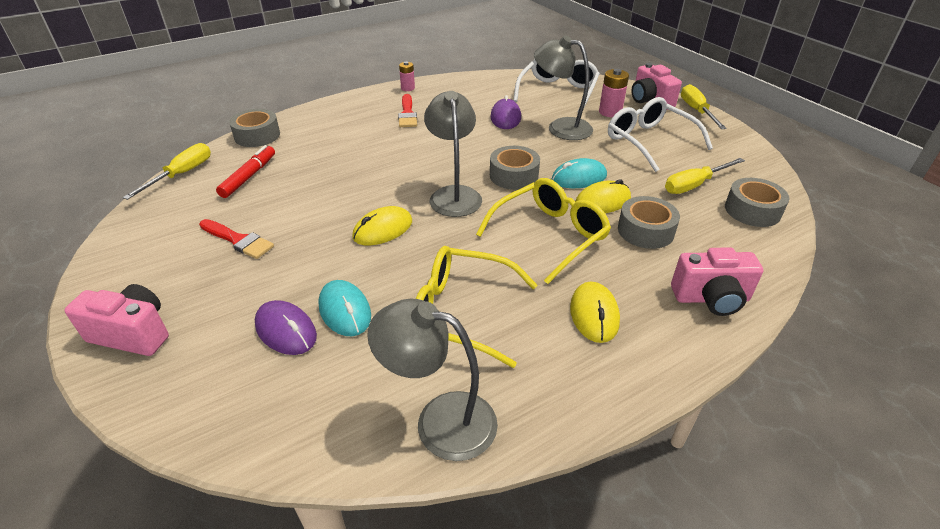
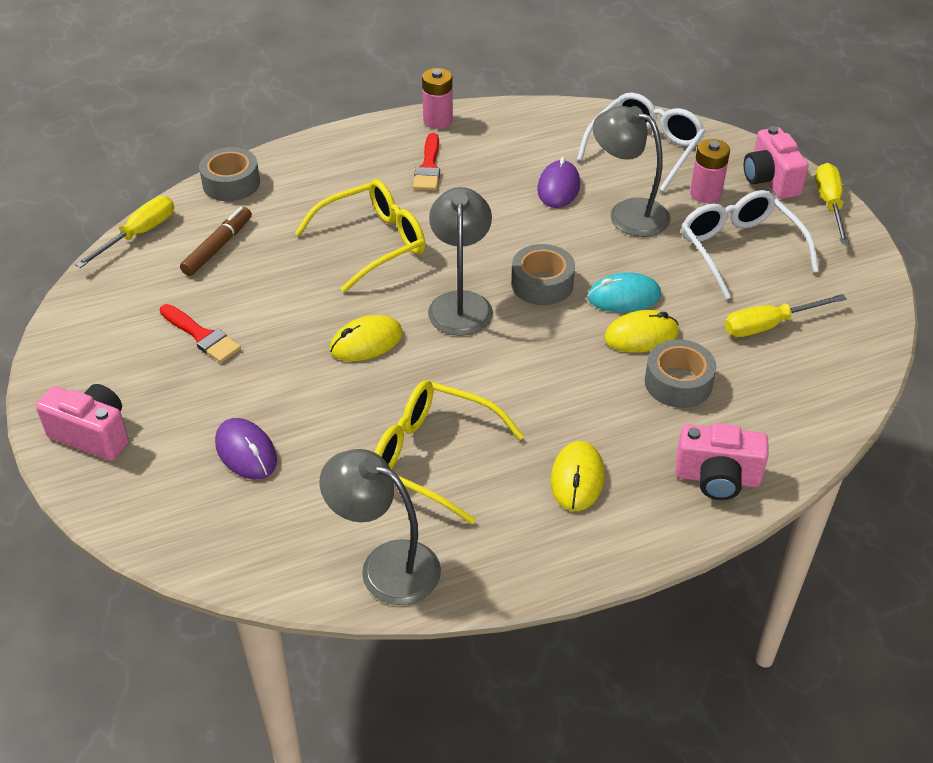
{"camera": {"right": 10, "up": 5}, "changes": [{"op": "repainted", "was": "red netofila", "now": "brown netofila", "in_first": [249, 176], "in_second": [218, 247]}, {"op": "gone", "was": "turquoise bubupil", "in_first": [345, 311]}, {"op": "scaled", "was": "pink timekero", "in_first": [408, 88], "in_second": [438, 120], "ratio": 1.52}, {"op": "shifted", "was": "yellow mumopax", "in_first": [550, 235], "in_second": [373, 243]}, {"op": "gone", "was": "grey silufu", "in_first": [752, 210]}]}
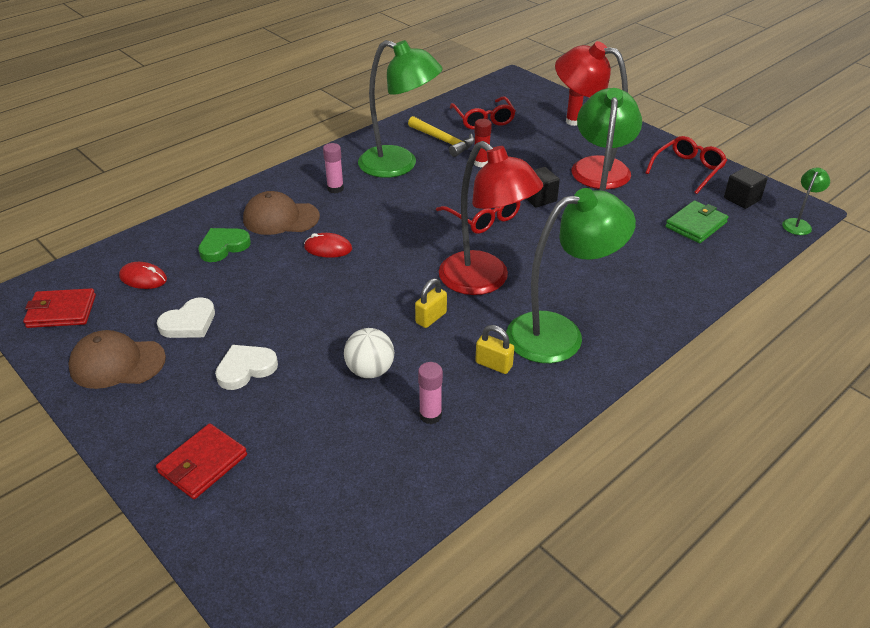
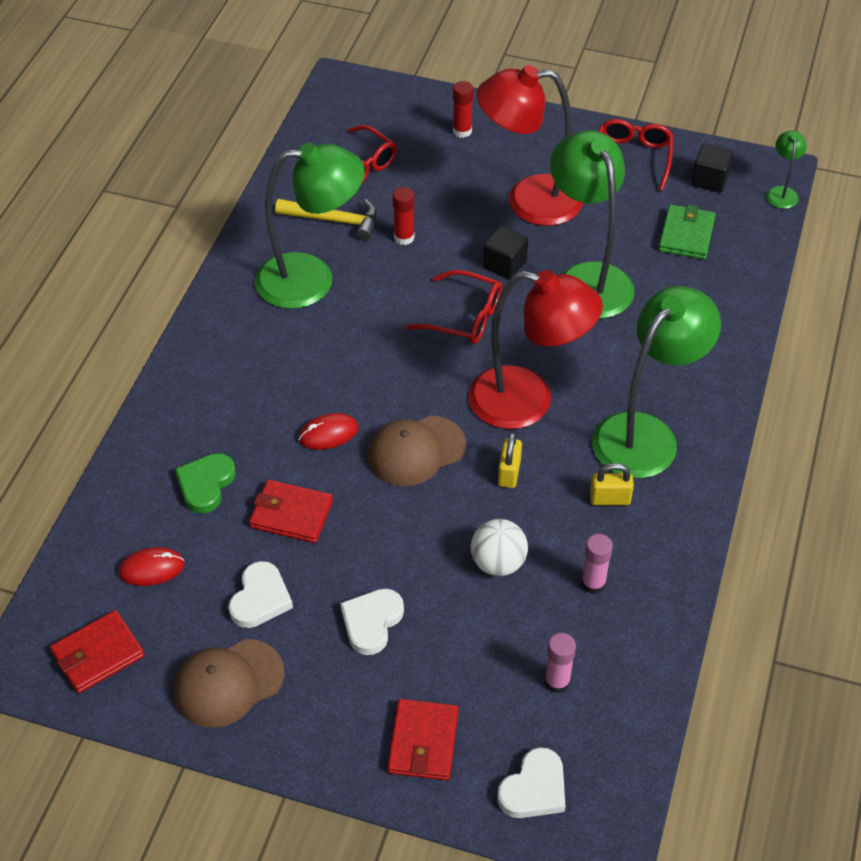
{"camera": {"right": -30, "up": 10}, "changes": [{"op": "shifted", "was": "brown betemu", "in_first": [281, 218], "in_second": [416, 451]}, {"op": "shifted", "was": "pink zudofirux", "in_first": [335, 188], "in_second": [557, 682]}, {"op": "new", "now": "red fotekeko", "in_second": [291, 514]}, {"op": "new", "now": "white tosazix", "in_second": [534, 788]}]}
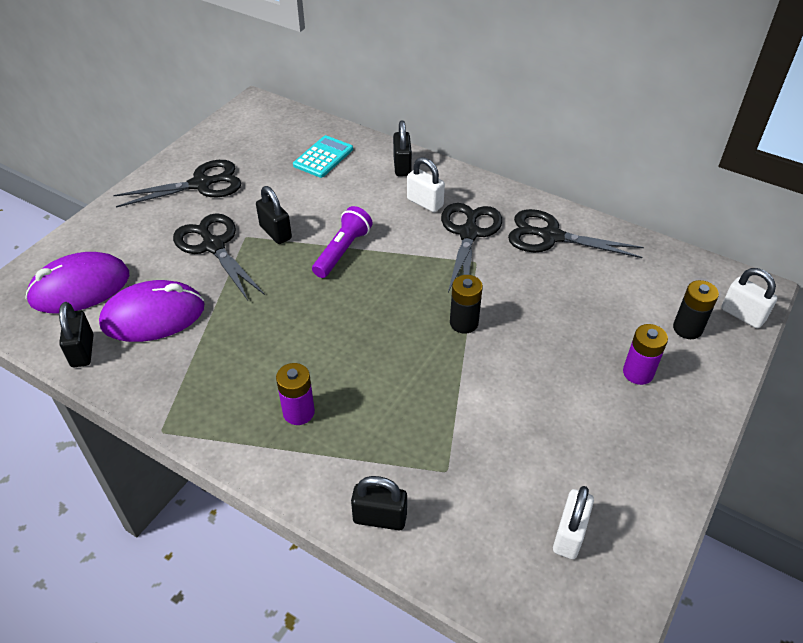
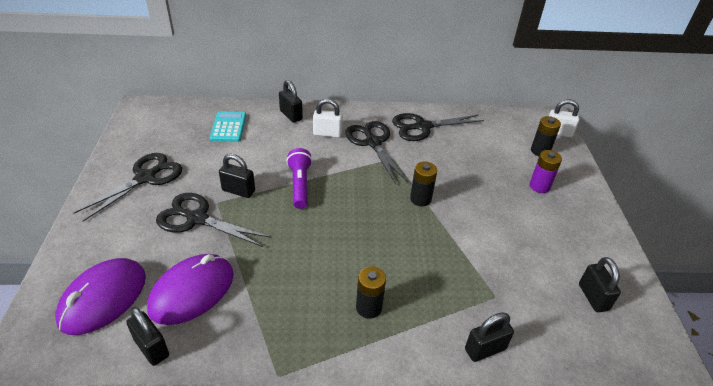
{"camera": {"right": -35, "up": -5}, "changes": [{"op": "repainted", "was": "purple timekero", "now": "black timekero", "in_first": [298, 412], "in_second": [369, 307]}, {"op": "repainted", "was": "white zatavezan", "now": "black zatavezan", "in_first": [569, 535], "in_second": [593, 297]}]}
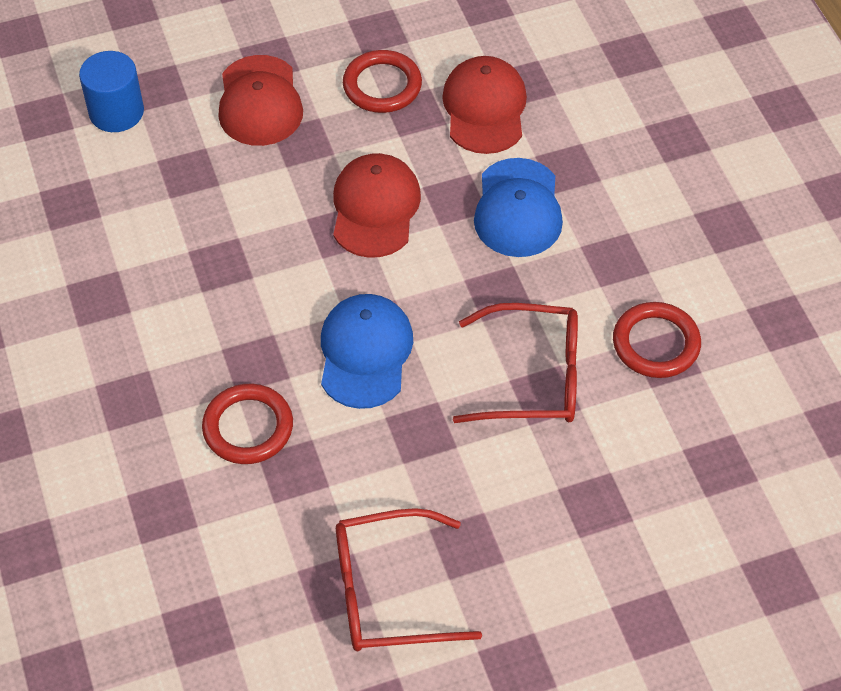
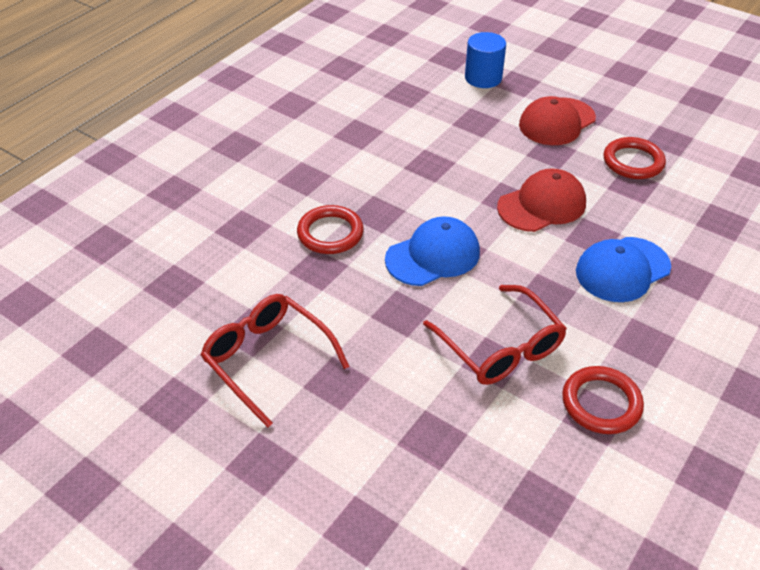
{"camera": {"right": 55, "up": -10}, "changes": [{"op": "gone", "was": "red betemu", "in_first": [484, 108]}]}
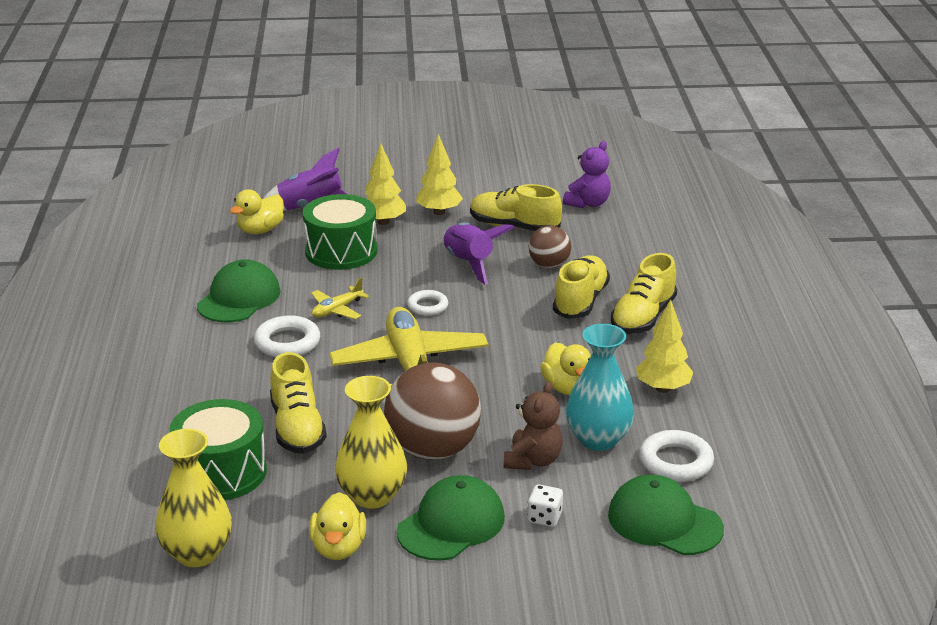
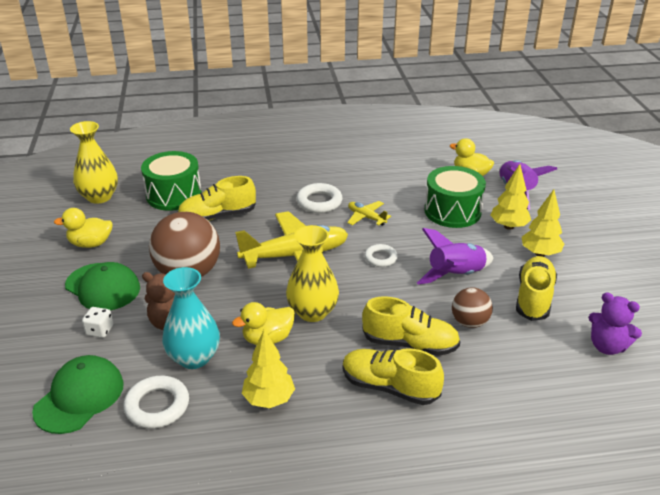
{"camera": {"right": 85, "up": 5}, "changes": [{"op": "gone", "was": "green betemu", "in_first": [239, 298]}, {"op": "shifted", "was": "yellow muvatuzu", "in_first": [372, 496], "in_second": [312, 312]}]}
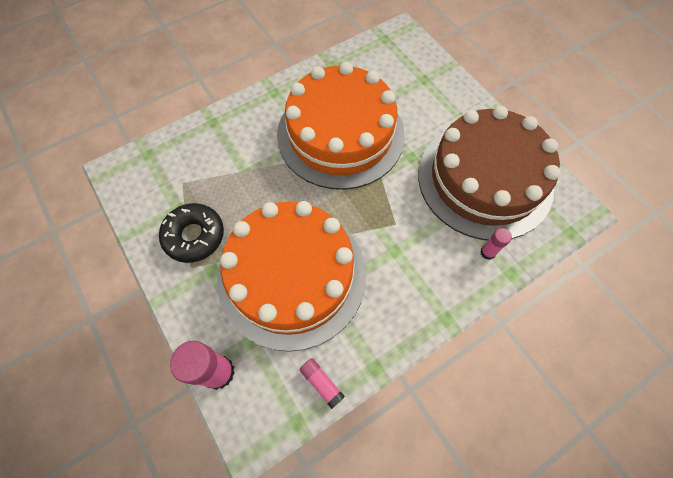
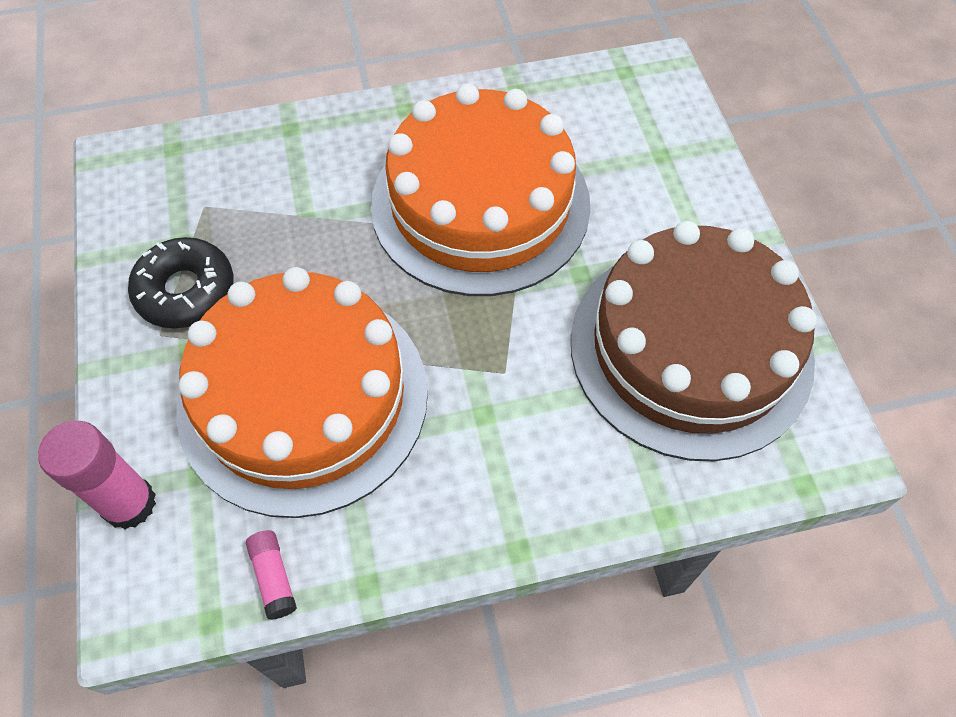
{"camera": {"right": 20, "up": -5}, "changes": [{"op": "gone", "was": "pink zudofirux", "in_first": [487, 252]}]}
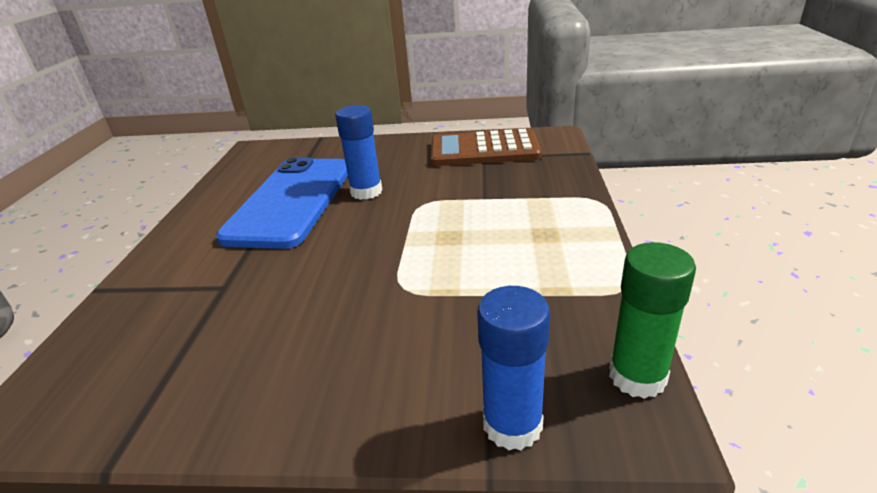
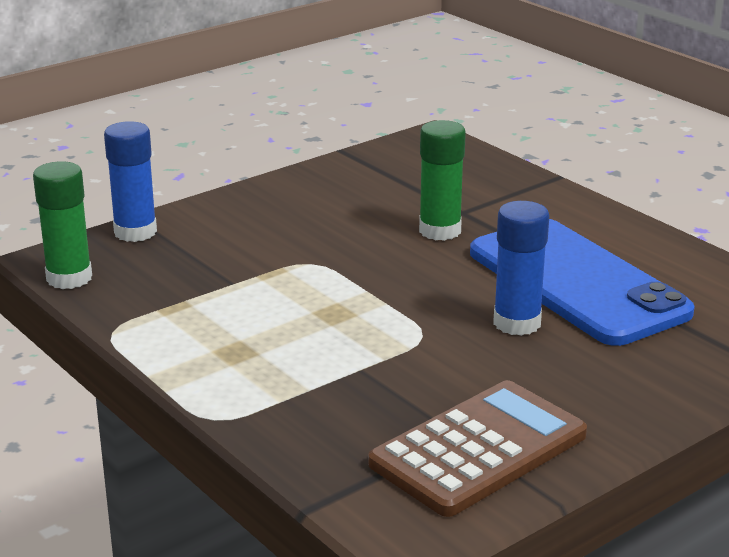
{"camera": {"right": 135, "up": -5}, "changes": [{"op": "new", "now": "green zudofirux", "in_second": [440, 231]}]}
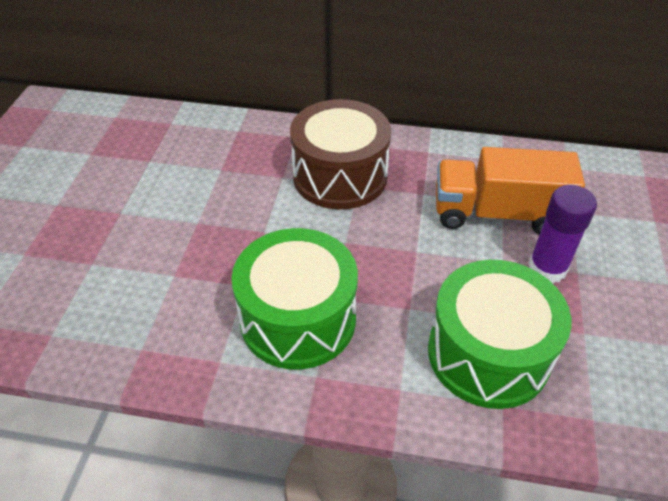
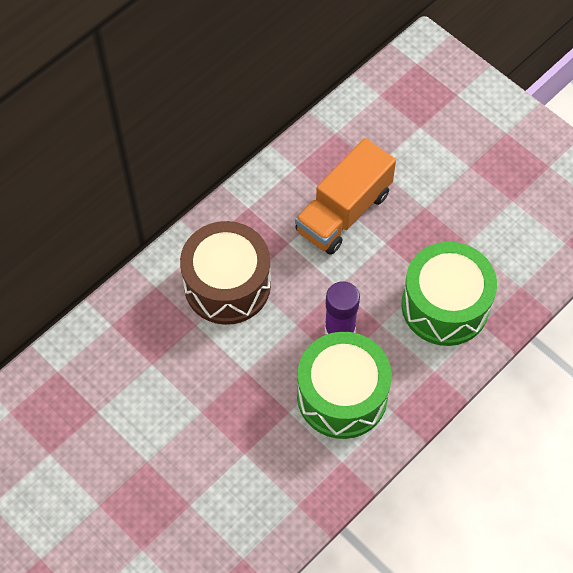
{"camera": {"right": -55, "up": 15}, "changes": [{"op": "shifted", "was": "purple zudofirux", "in_first": [547, 268], "in_second": [339, 330]}]}
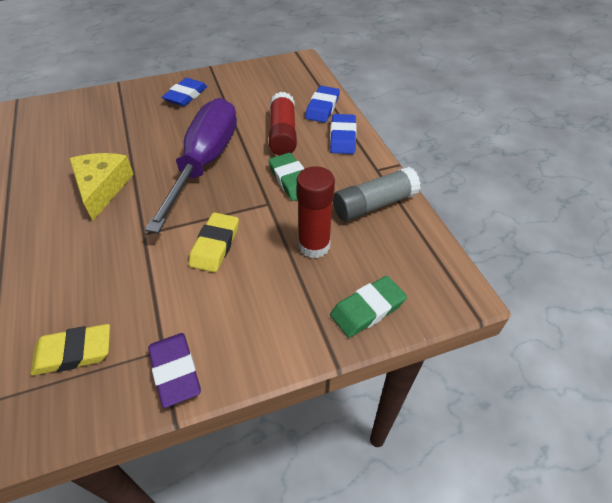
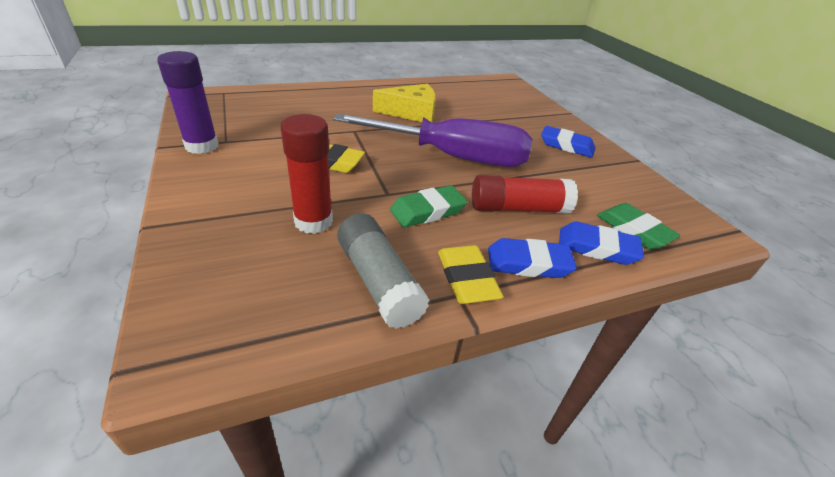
{"camera": {"right": 85, "up": -10}, "changes": [{"op": "shifted", "was": "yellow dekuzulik", "in_first": [74, 352], "in_second": [467, 278]}, {"op": "swapped", "was": "purple dekuzulik", "now": "purple zudofirux", "in_first": [175, 371], "in_second": [202, 146]}, {"op": "shifted", "was": "green dekuzulik", "in_first": [367, 309], "in_second": [633, 230]}]}
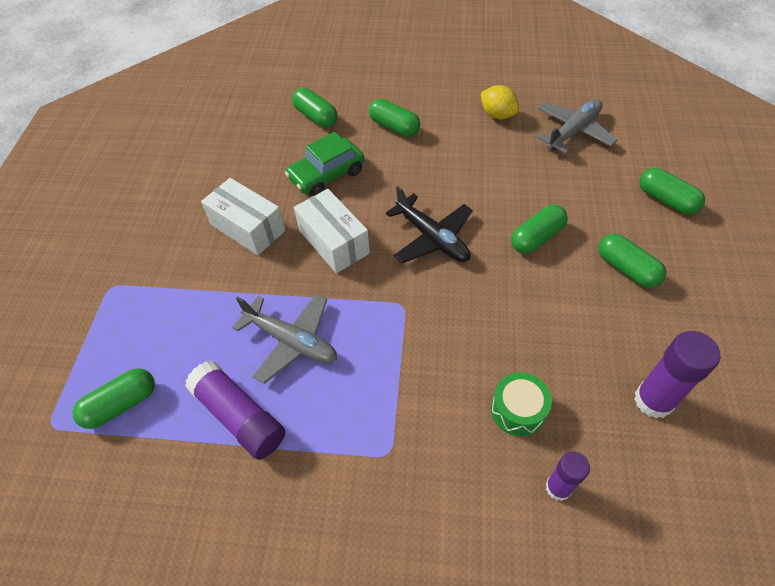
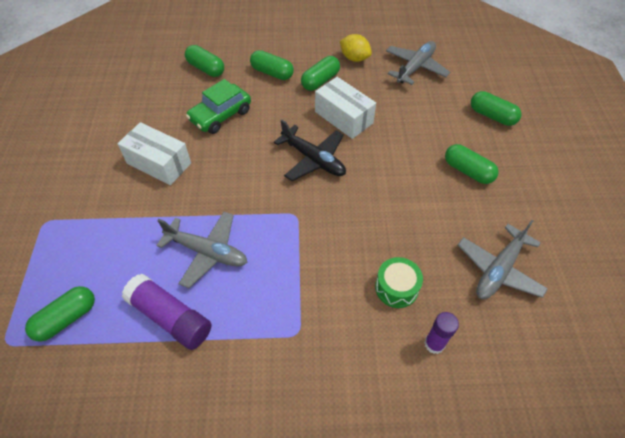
{"camera": {"right": -10, "up": 0}, "changes": [{"op": "shifted", "was": "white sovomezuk", "in_first": [334, 242], "in_second": [344, 117]}, {"op": "shifted", "was": "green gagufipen", "in_first": [536, 238], "in_second": [320, 81]}, {"op": "swapped", "was": "purple zudofirux", "now": "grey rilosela", "in_first": [653, 400], "in_second": [498, 269]}]}
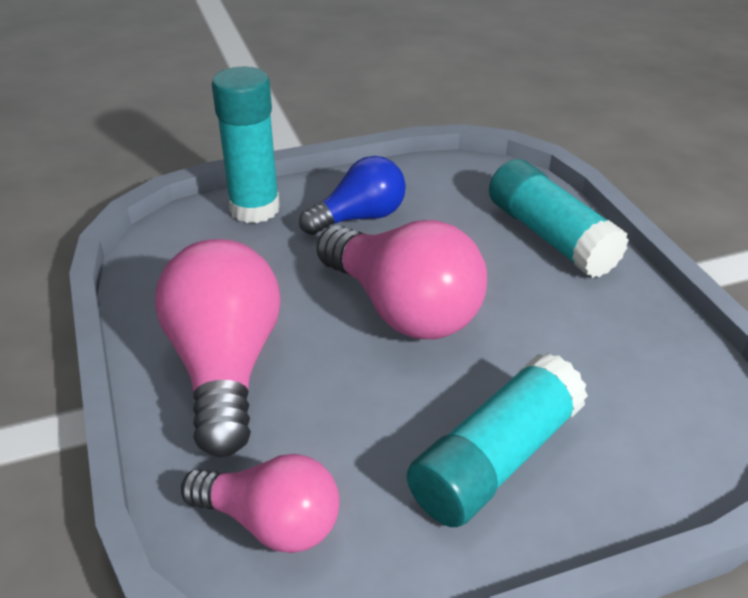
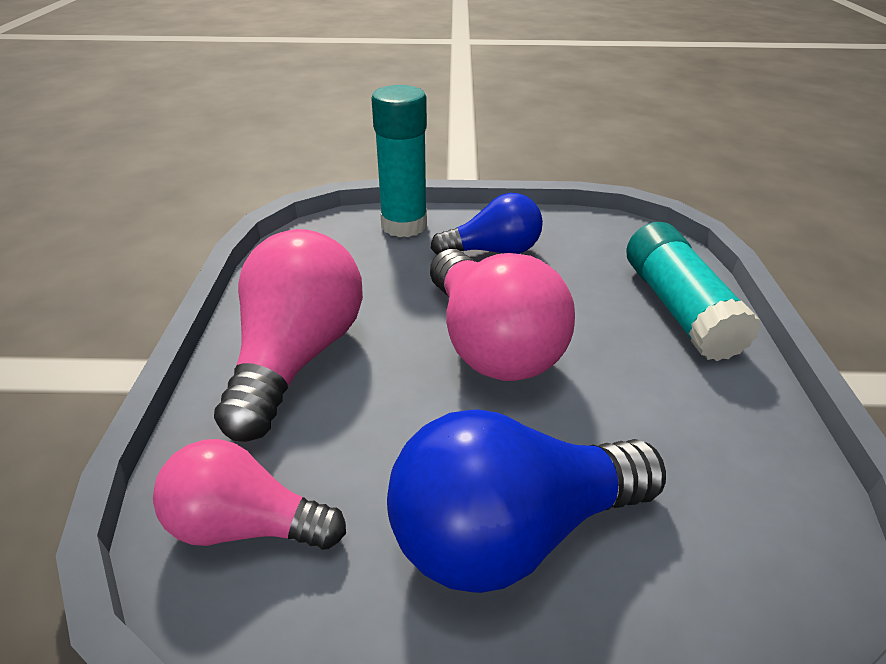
{"camera": {"right": 20, "up": 0}, "changes": [{"op": "rotated", "was": "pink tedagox", "in_first": [271, 523], "in_second": [247, 524], "clockwise": 150}, {"op": "swapped", "was": "turquoise zudofirux", "now": "blue tedagox", "in_first": [496, 459], "in_second": [511, 530]}]}
